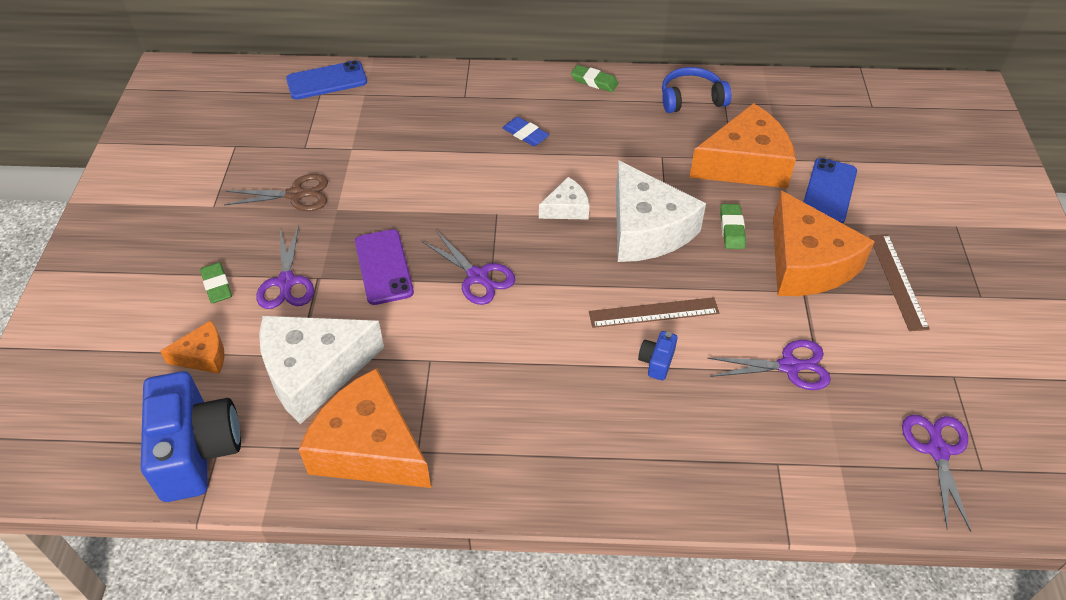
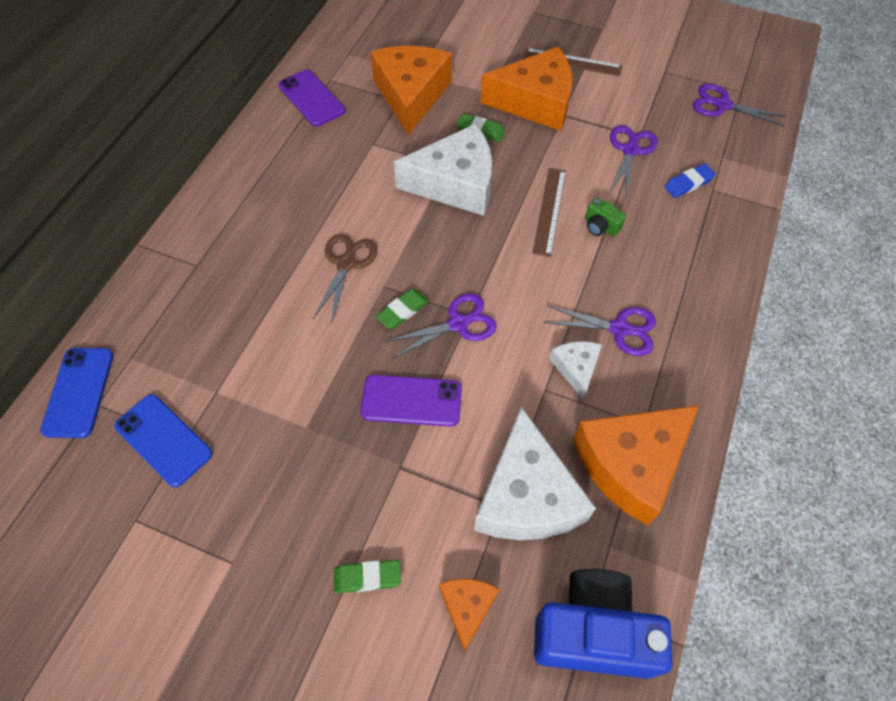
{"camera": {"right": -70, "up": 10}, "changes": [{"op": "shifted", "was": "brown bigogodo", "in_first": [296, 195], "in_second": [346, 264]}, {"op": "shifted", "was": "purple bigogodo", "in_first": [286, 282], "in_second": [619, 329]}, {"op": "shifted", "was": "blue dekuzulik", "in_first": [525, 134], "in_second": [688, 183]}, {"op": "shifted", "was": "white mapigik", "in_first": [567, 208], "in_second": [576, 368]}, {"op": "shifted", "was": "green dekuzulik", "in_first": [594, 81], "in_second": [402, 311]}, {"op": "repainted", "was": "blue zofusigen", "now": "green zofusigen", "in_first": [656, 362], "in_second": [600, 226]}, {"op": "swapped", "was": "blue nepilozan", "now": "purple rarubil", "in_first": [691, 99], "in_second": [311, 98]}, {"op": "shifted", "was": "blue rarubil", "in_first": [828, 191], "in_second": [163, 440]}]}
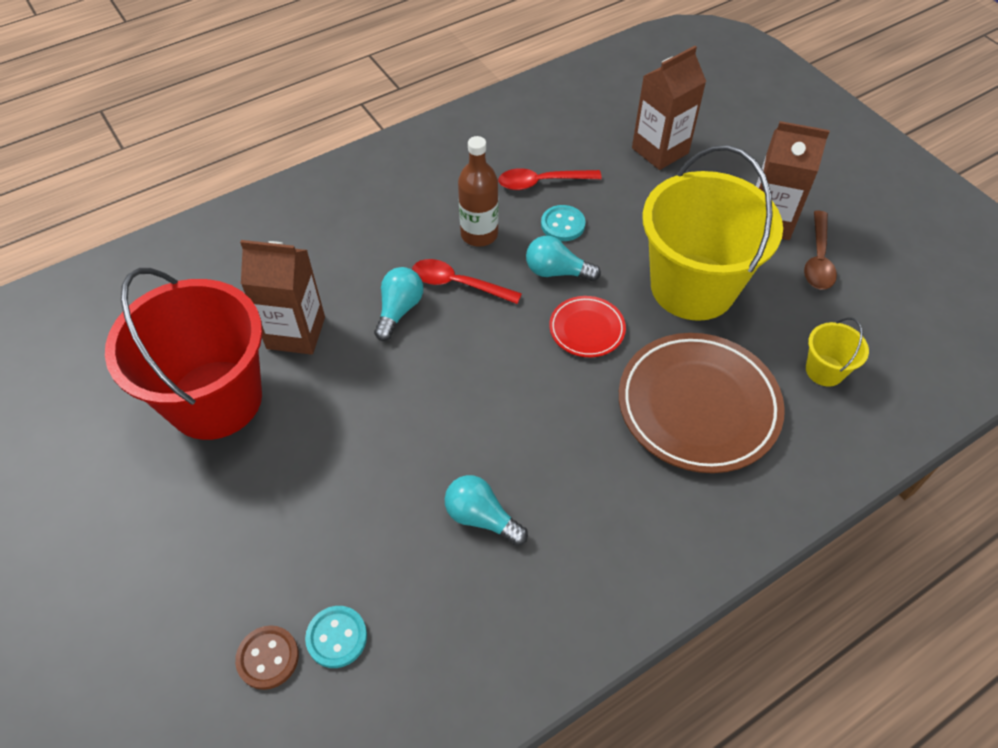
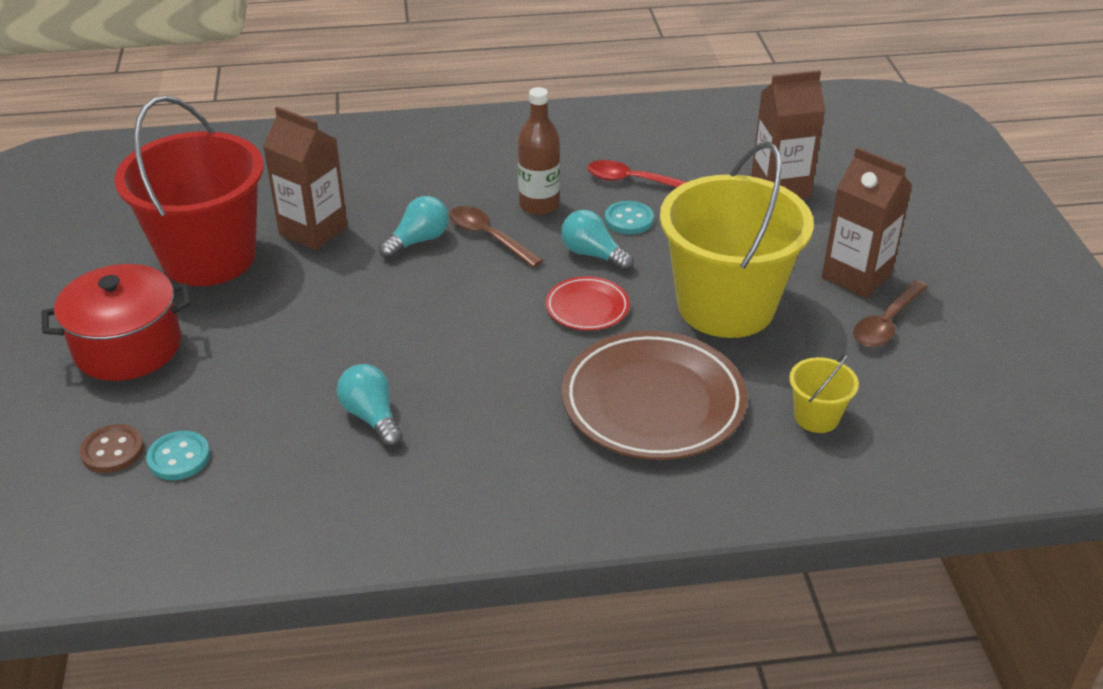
{"camera": {"right": 25, "up": -15}, "changes": [{"op": "repainted", "was": "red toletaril", "now": "brown toletaril", "in_first": [458, 284], "in_second": [489, 237]}, {"op": "new", "now": "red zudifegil", "in_second": [128, 347]}]}
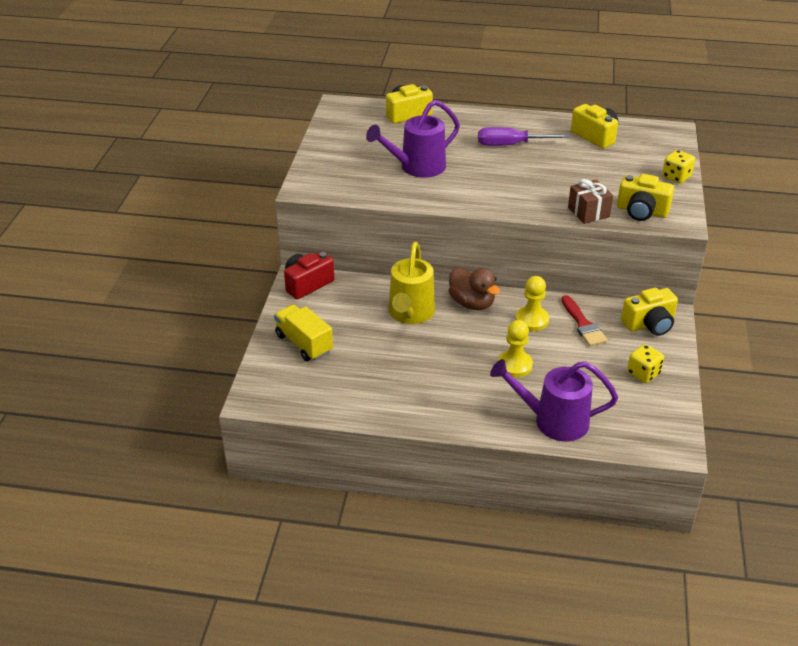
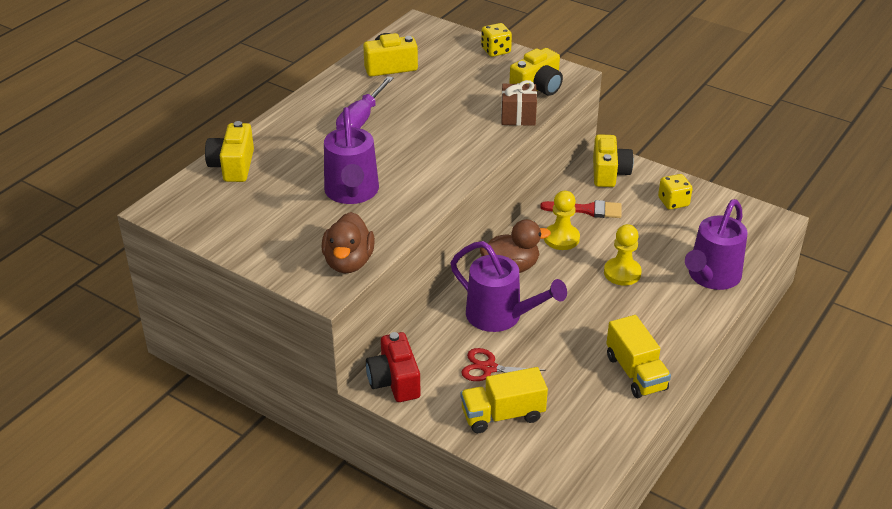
{"camera": {"right": -65, "up": 0}, "changes": [{"op": "repainted", "was": "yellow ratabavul", "now": "purple ratabavul", "in_first": [410, 314], "in_second": [501, 316]}, {"op": "new", "now": "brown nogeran", "in_second": [348, 262]}, {"op": "new", "now": "red bigogodo", "in_second": [489, 368]}, {"op": "new", "now": "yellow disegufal", "in_second": [635, 373]}]}
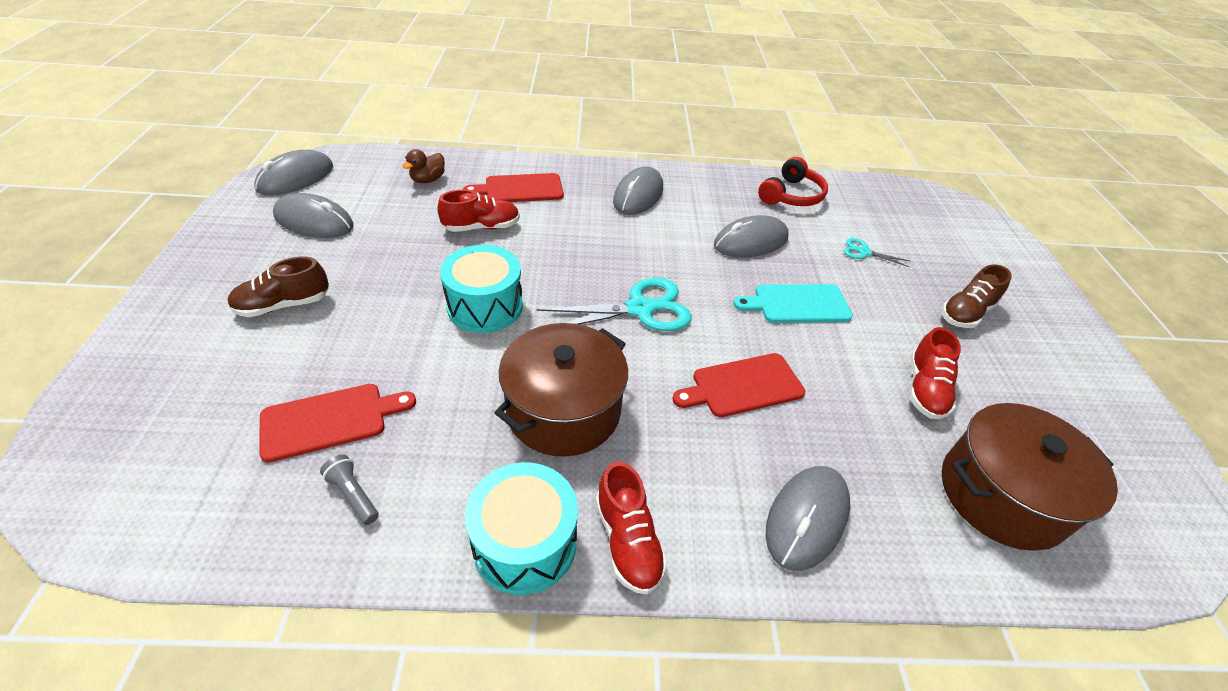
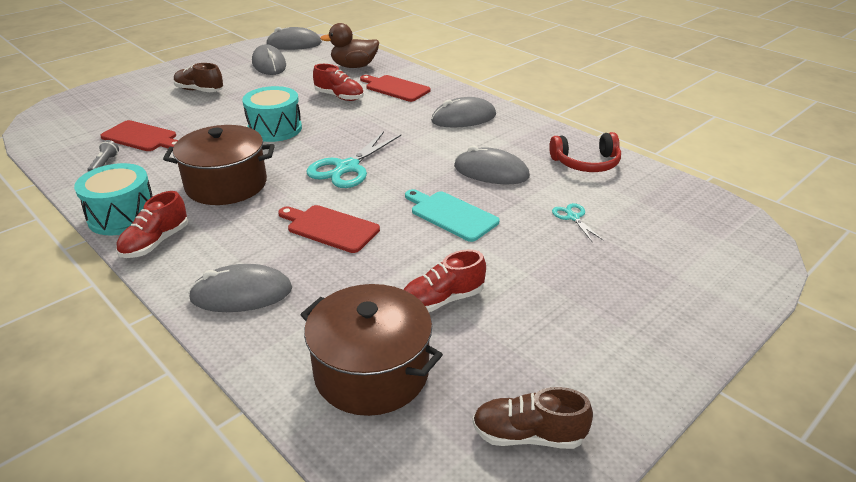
{"camera": {"right": 50, "up": -10}, "changes": [{"op": "scaled", "was": "brown nogeran", "in_first": [428, 180], "in_second": [354, 66], "ratio": 1.64}, {"op": "rotated", "was": "turquoise bigogodo", "in_first": [640, 309], "in_second": [347, 167], "clockwise": 90}, {"op": "shifted", "was": "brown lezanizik", "in_first": [966, 313], "in_second": [528, 435]}]}
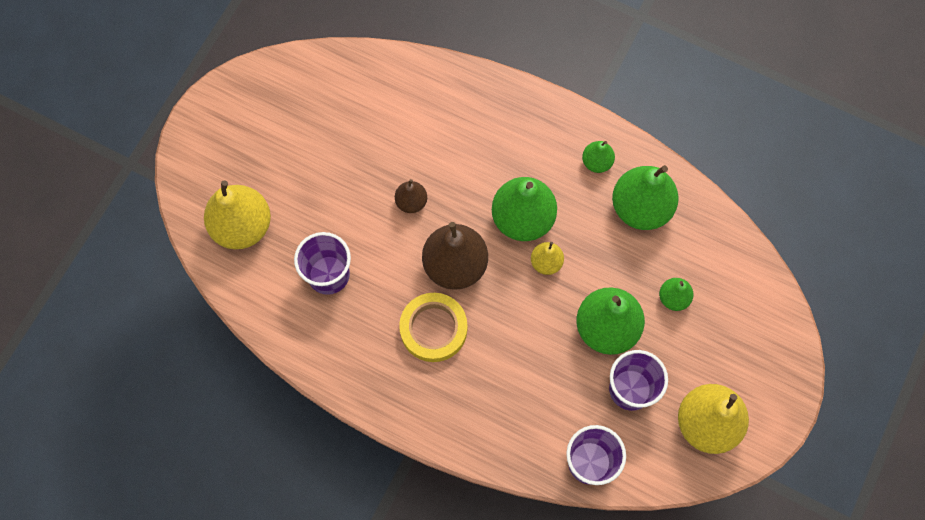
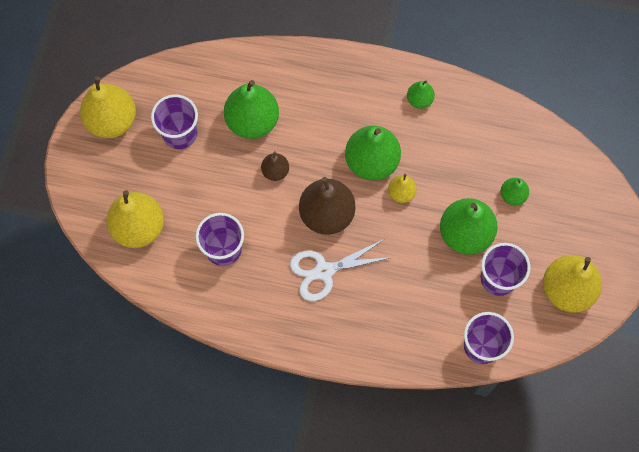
{"camera": {"right": -15, "up": 0}, "changes": [{"op": "swapped", "was": "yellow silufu", "now": "white bigogodo", "in_first": [433, 329], "in_second": [324, 271]}, {"op": "shifted", "was": "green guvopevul", "in_first": [640, 208], "in_second": [252, 121]}, {"op": "new", "now": "yellow guvopevul", "in_second": [112, 120]}, {"op": "new", "now": "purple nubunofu", "in_second": [180, 133]}]}
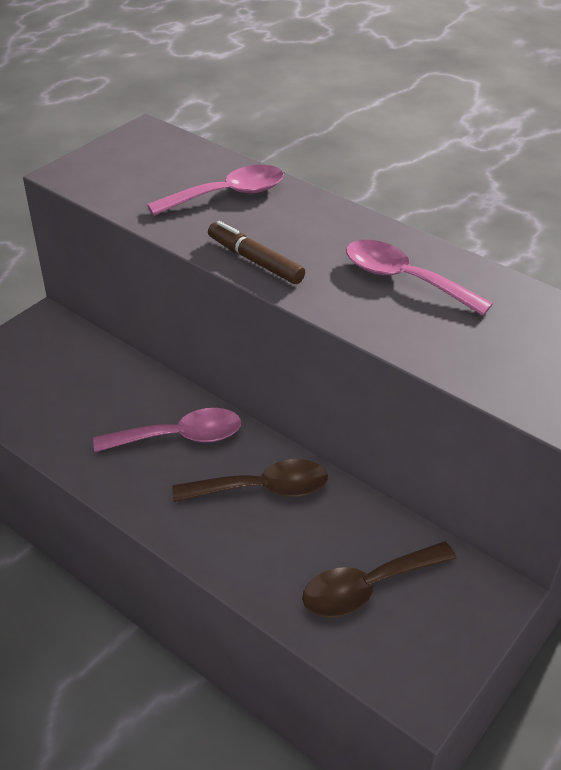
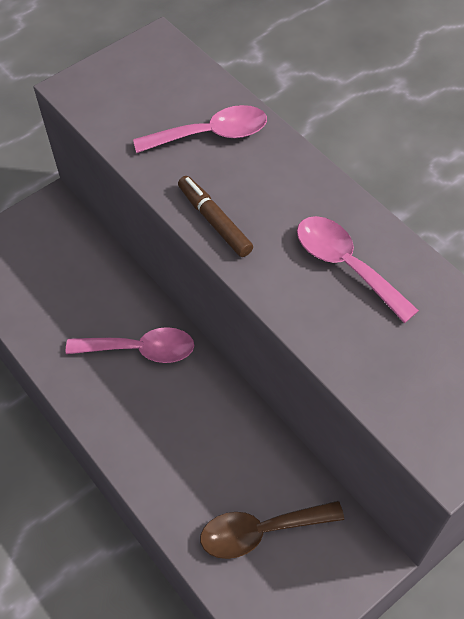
{"camera": {"right": 15, "up": 15}, "changes": [{"op": "gone", "was": "brown toletaril", "in_first": [262, 489]}]}
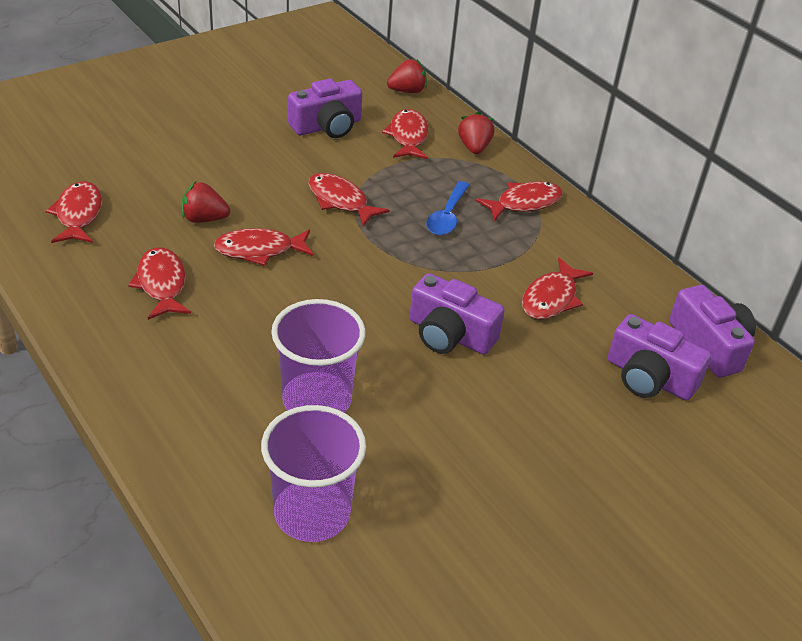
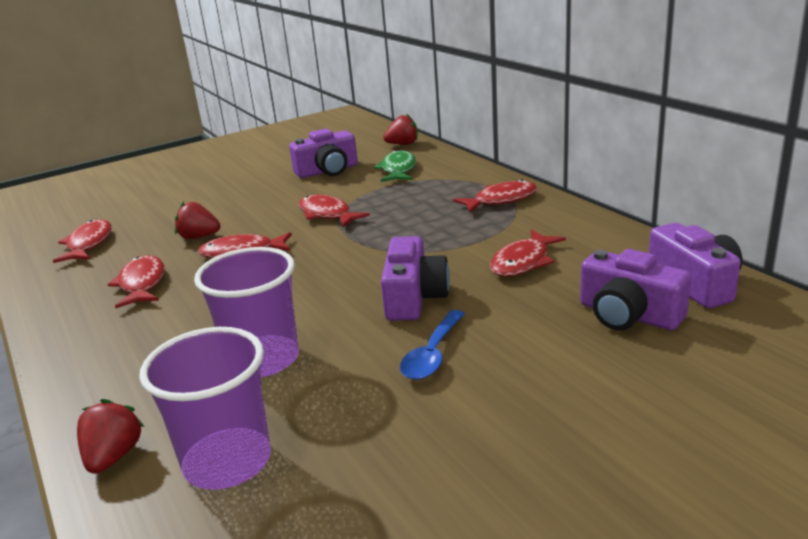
{"camera": {"right": 10, "up": -15}, "changes": [{"op": "repainted", "was": "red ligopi", "now": "green ligopi", "in_first": [408, 136], "in_second": [398, 170]}, {"op": "rotated", "was": "purple zofusigen", "in_first": [450, 334], "in_second": [414, 297], "clockwise": -120}, {"op": "shifted", "was": "blue toletaril", "in_first": [447, 216], "in_second": [432, 354]}, {"op": "shifted", "was": "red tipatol", "in_first": [474, 148], "in_second": [114, 456]}]}
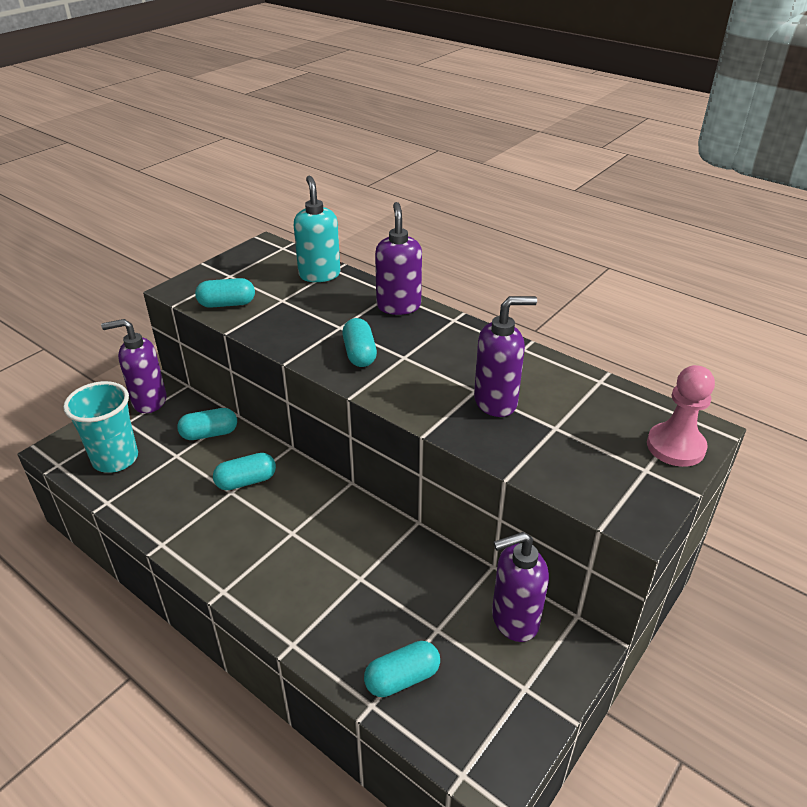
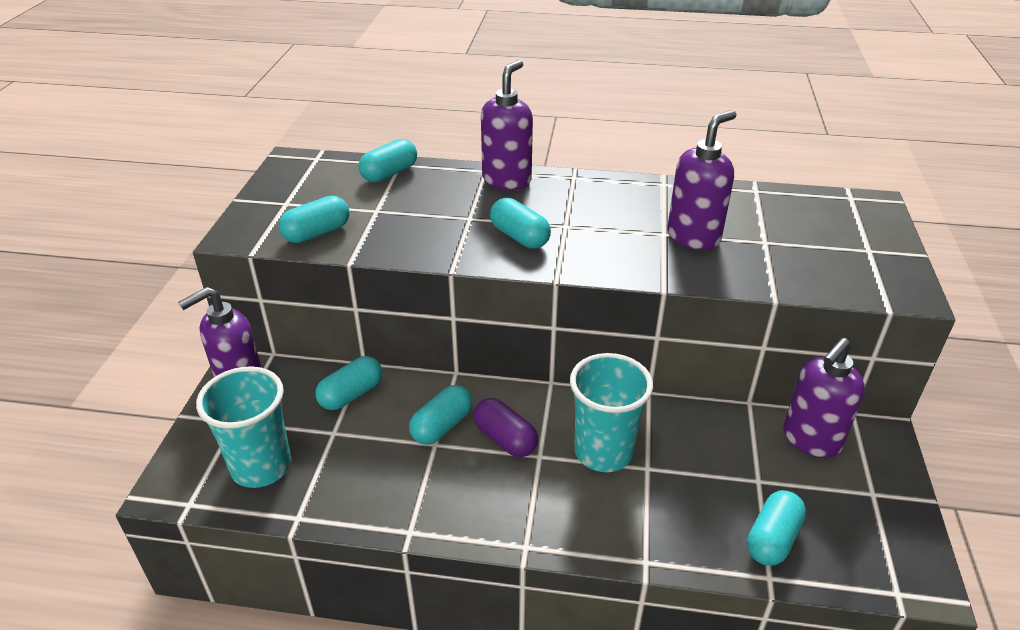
{"camera": {"right": -30, "up": 0}, "changes": [{"op": "swapped", "was": "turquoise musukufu", "now": "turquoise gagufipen", "in_first": [319, 274], "in_second": [389, 173]}, {"op": "rotated", "was": "purple musukufu", "in_first": [398, 306], "in_second": [507, 180], "clockwise": 60}, {"op": "gone", "was": "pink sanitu", "in_first": [675, 446]}, {"op": "new", "now": "purple gagufipen", "in_second": [505, 439]}, {"op": "new", "now": "turquoise nubunofu", "in_second": [603, 452]}]}
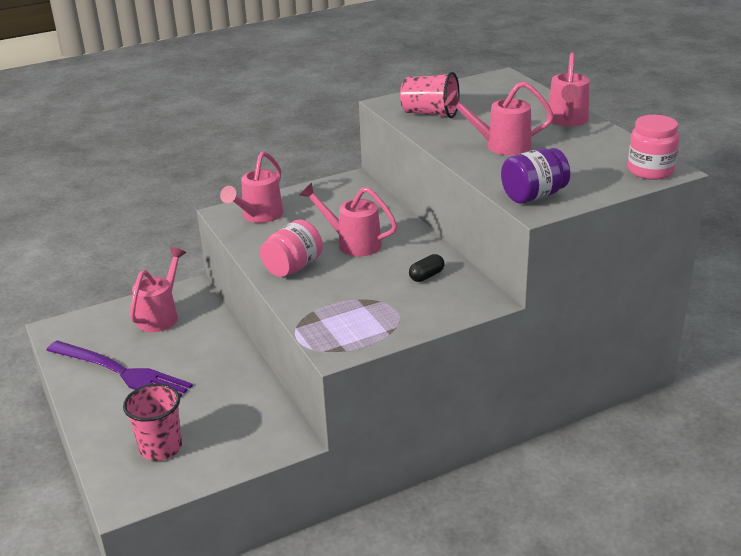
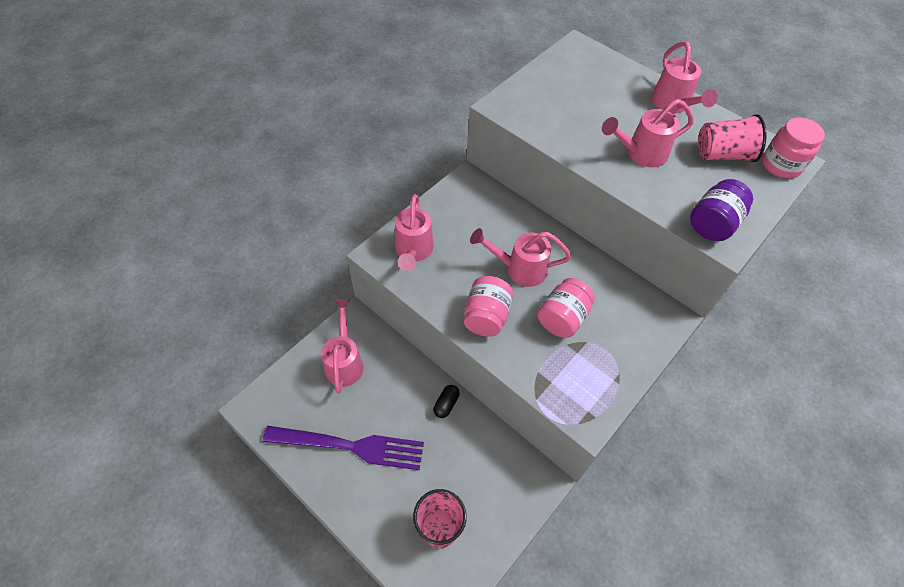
{"camera": {"right": -25, "up": 25}, "changes": [{"op": "shifted", "was": "pink nubunofu", "in_first": [430, 113], "in_second": [722, 155]}, {"op": "shifted", "was": "black gagufipen", "in_first": [426, 276], "in_second": [446, 404]}, {"op": "new", "now": "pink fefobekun", "in_second": [562, 318]}]}
